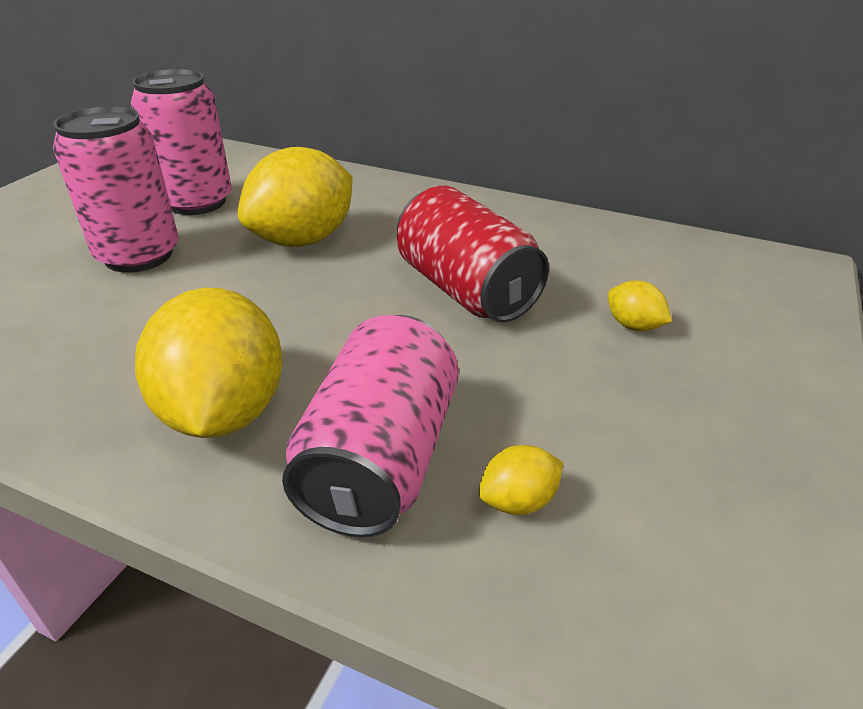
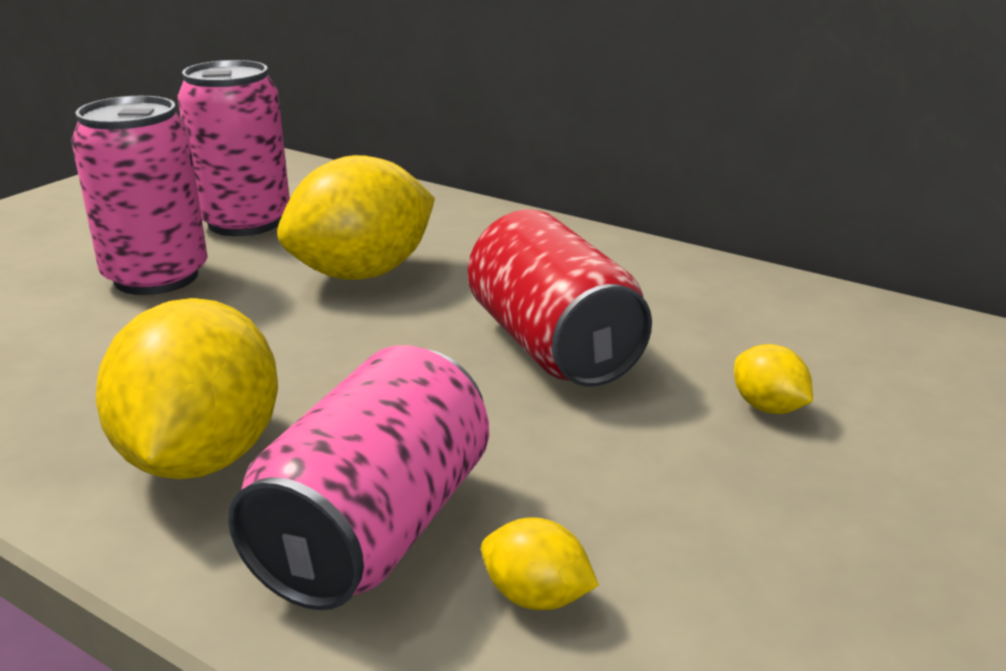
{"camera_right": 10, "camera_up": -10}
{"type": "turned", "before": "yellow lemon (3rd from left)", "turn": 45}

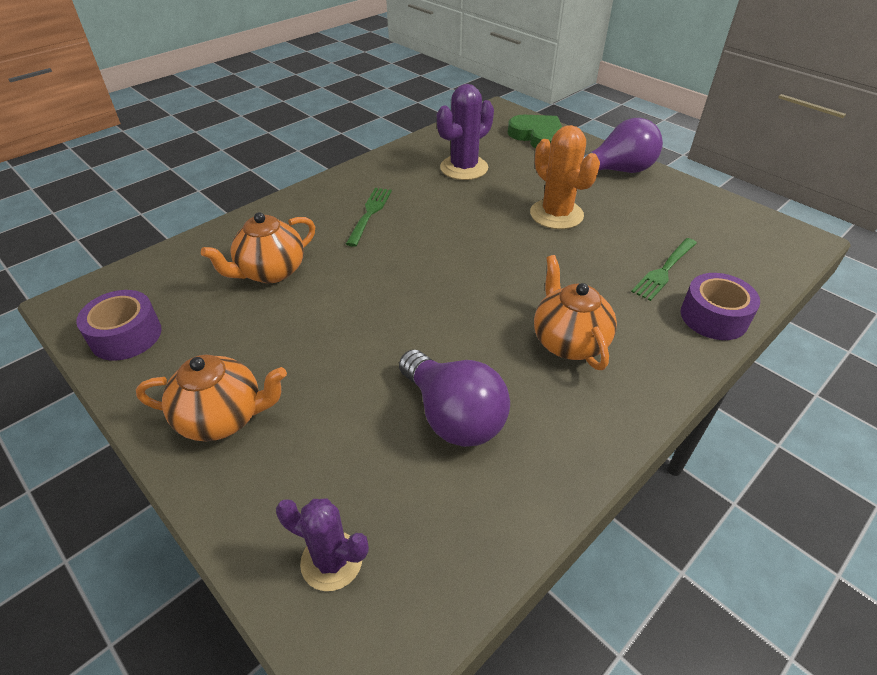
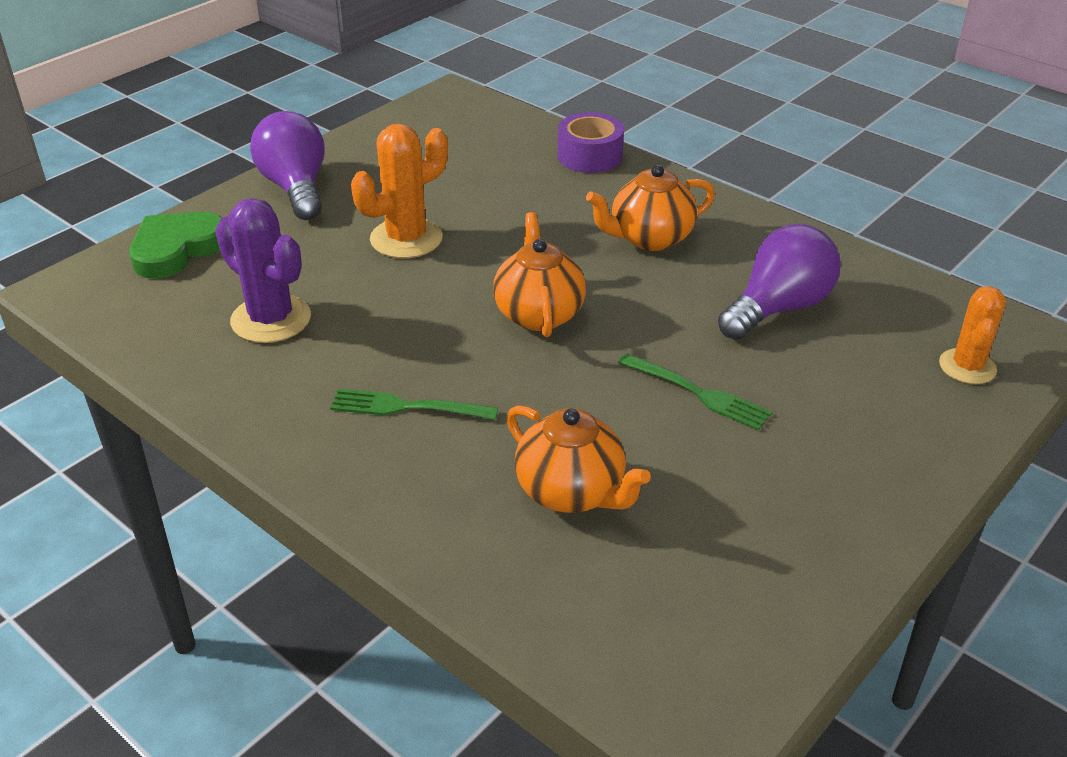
{"camera_right": -95, "camera_up": -5}
{"type": "removed", "before": "purple tape (1st from left)"}
{"type": "moved", "before": "orange teapot (1st from left)"}
{"type": "moved", "before": "green fork (2nd from left)"}
{"type": "recoloured", "before": "purple cactus (1st from left)", "after": "orange cactus (2nd from left)"}

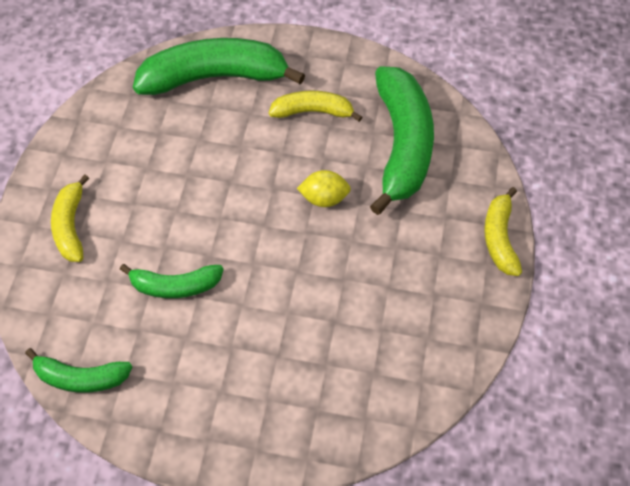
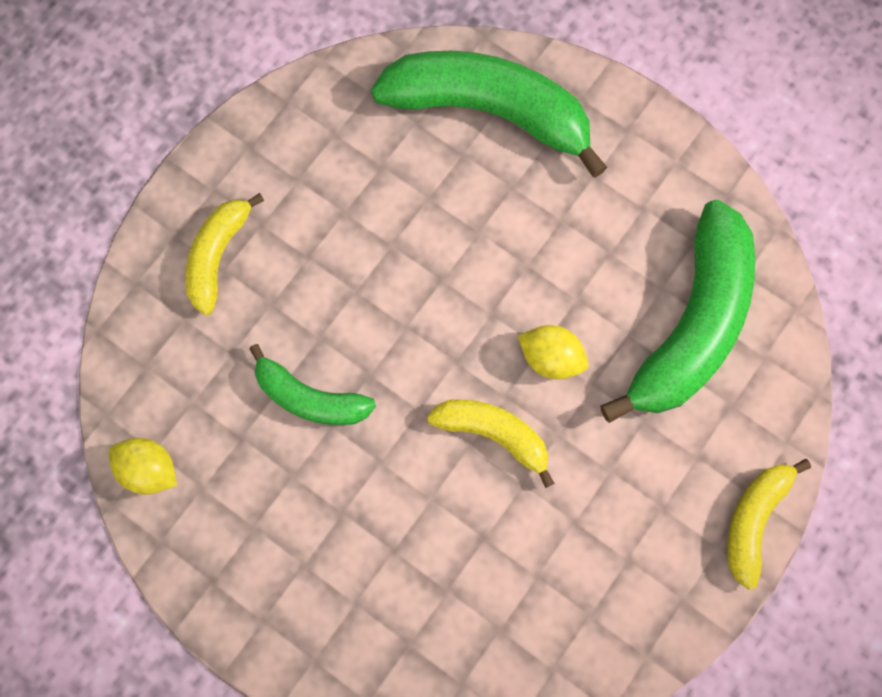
{"camera_right": 25, "camera_up": 15}
{"type": "moved", "before": "yellow banana (2nd from left)"}
{"type": "replaced", "before": "green banana (1st from left)", "after": "yellow lemon (1st from left)"}

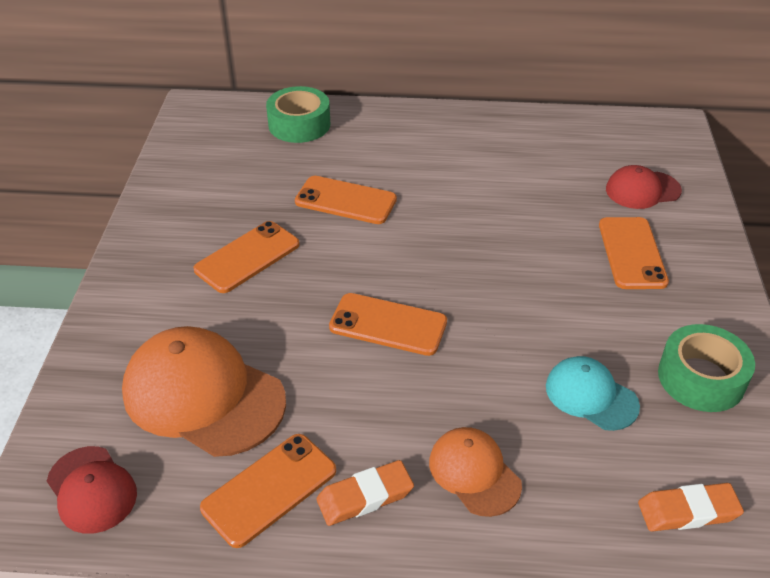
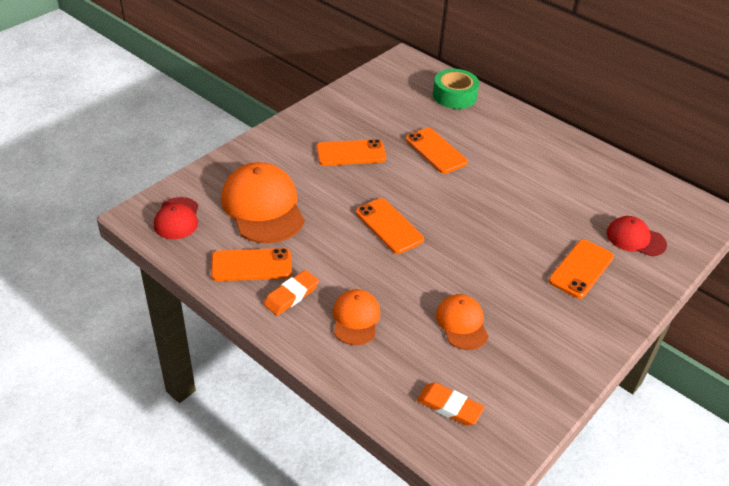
{"camera_right": 35, "camera_up": 0}
{"type": "removed", "before": "green tape (2nd from left)"}
{"type": "recoloured", "before": "turquoise cap", "after": "orange cap (3rd from left)"}
{"type": "turned", "before": "orange eraser (1st from left)", "turn": -60}

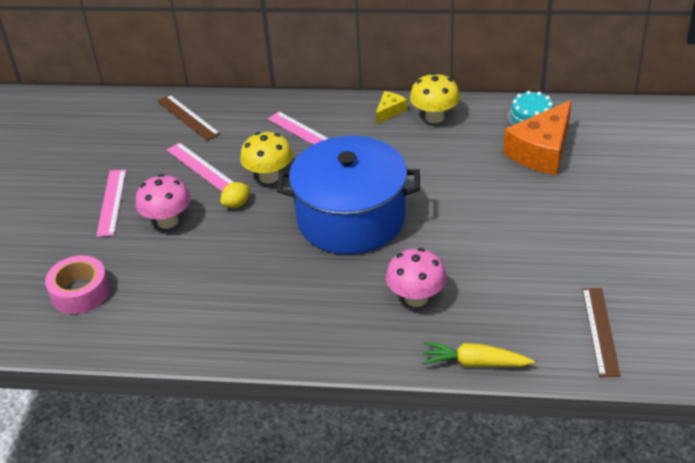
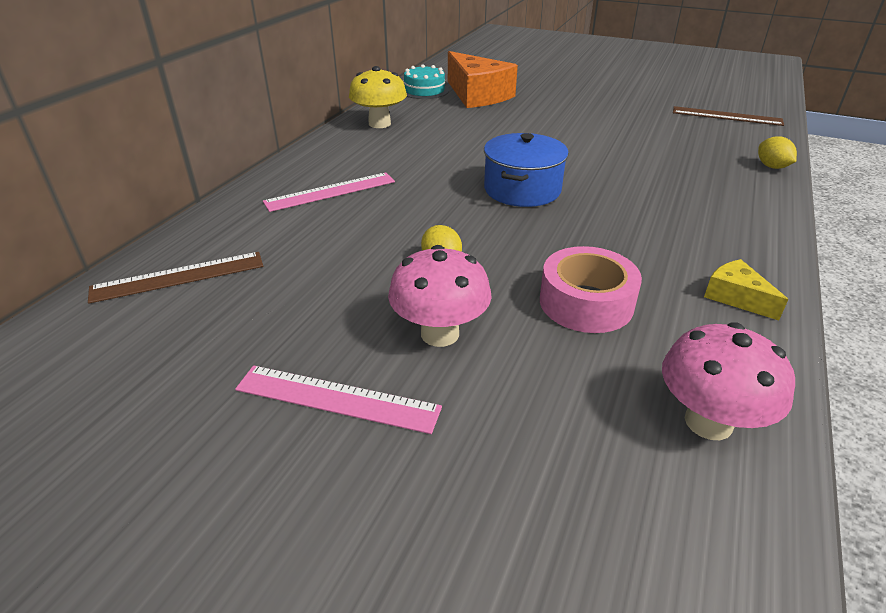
{"camera_right": -75, "camera_up": -5}
{"type": "removed", "before": "pink ruler (2nd from left)"}
{"type": "removed", "before": "yellow mushroom (1st from left)"}
{"type": "moved", "before": "pink tape"}
{"type": "moved", "before": "yellow cheese"}
{"type": "moved", "before": "pink mushroom (2nd from left)"}
{"type": "replaced", "before": "yellow carrot", "after": "yellow lemon (2nd from left)"}
{"type": "resized", "before": "blue pot", "scale": 0.56}

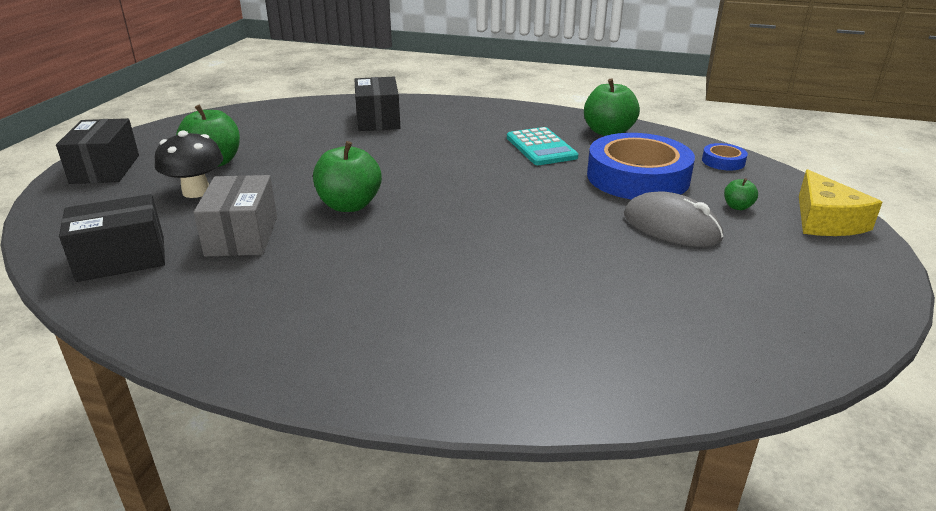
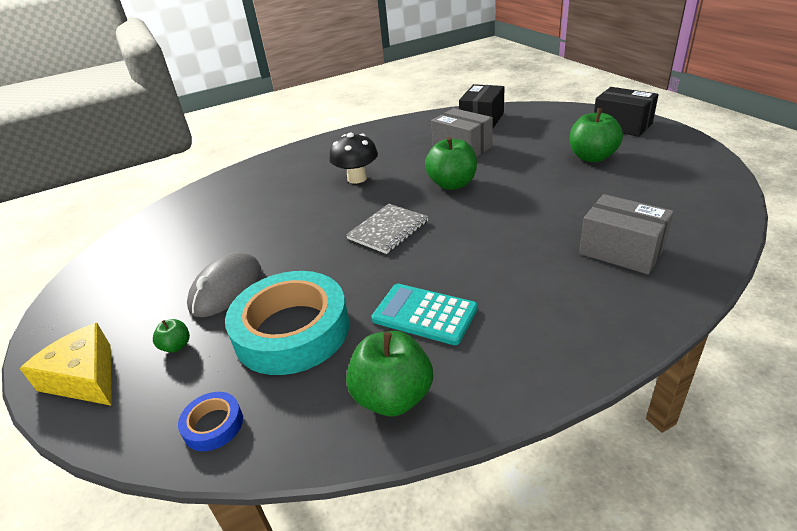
{"camera_right": 140, "camera_up": 5}
{"type": "added", "after": "grey notebook"}
{"type": "moved", "before": "black mushroom"}
{"type": "recoloured", "before": "black box (3rd from left)", "after": "grey box (2nd from left)"}
{"type": "recoloured", "before": "blue tape (1st from left)", "after": "turquoise tape"}
{"type": "turned", "before": "grey mouse", "turn": -60}

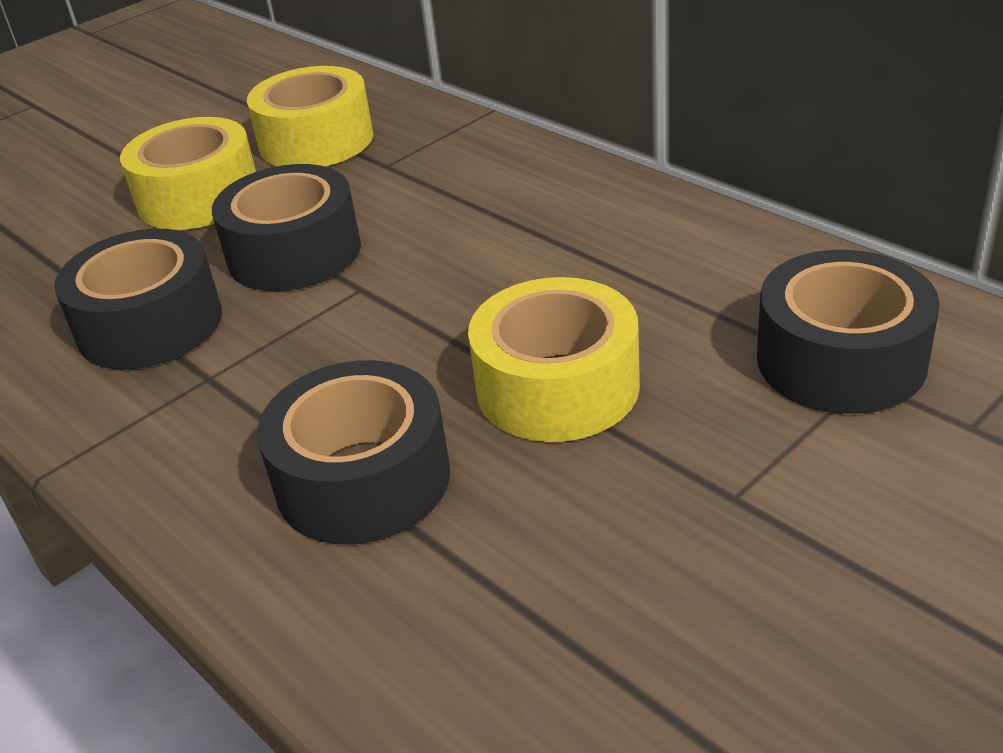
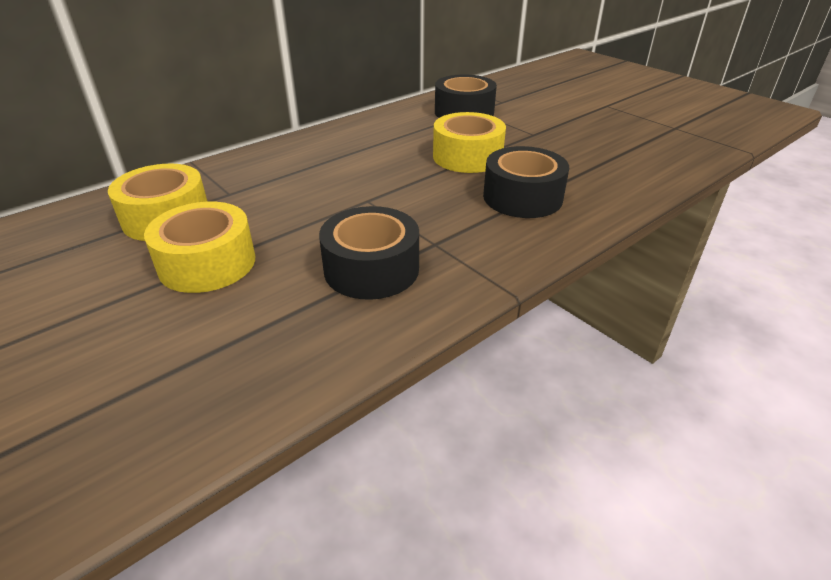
{"camera_right": -90, "camera_up": 0}
{"type": "removed", "before": "black tape (2nd from left)"}

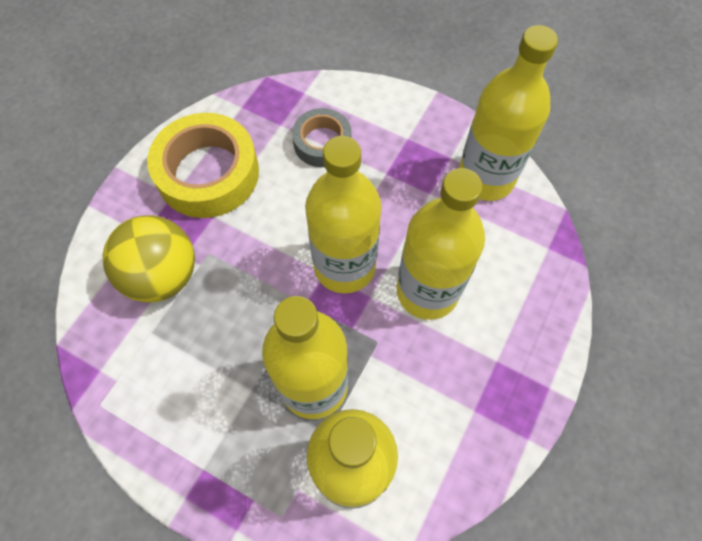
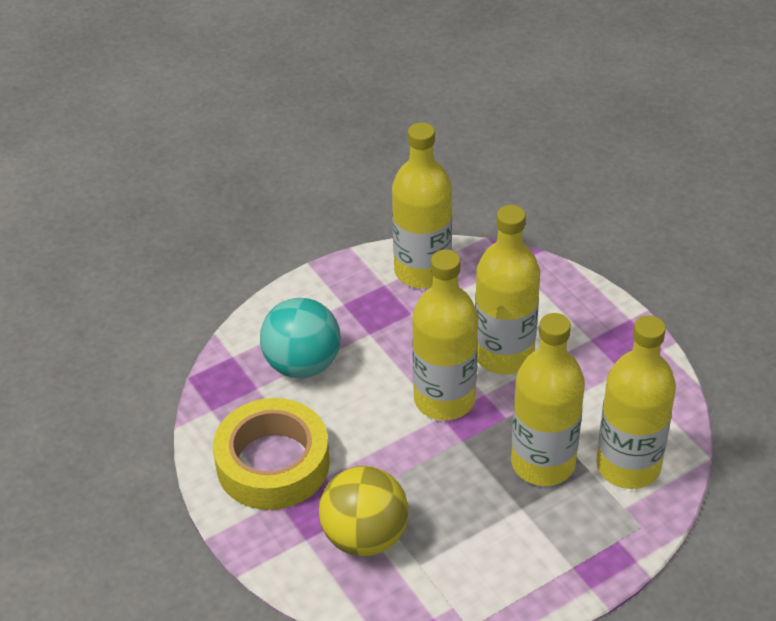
{"camera_right": -60, "camera_up": -20}
{"type": "replaced", "before": "grey tape", "after": "turquoise ball"}

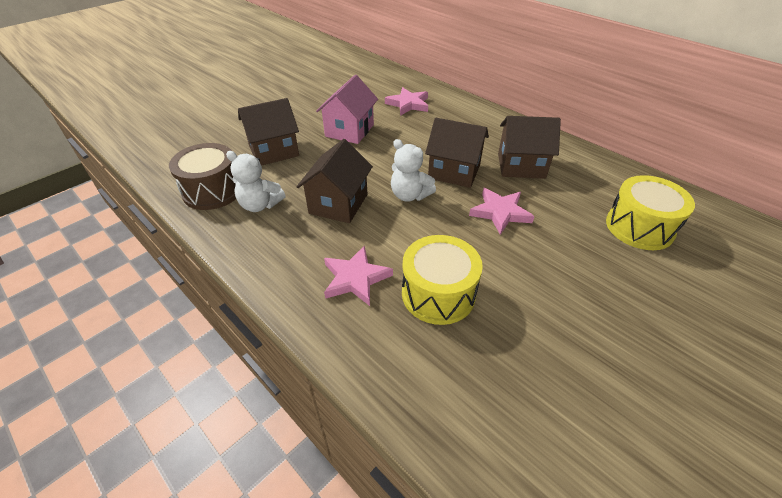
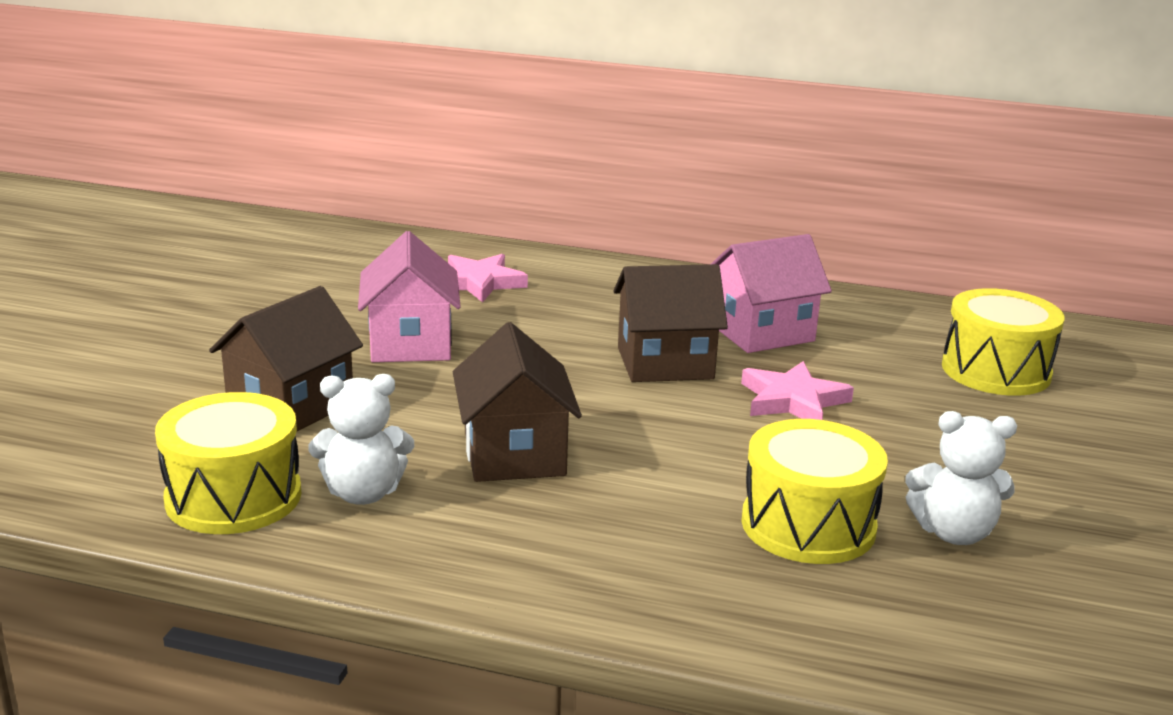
{"camera_right": -30, "camera_up": -20}
{"type": "removed", "before": "pink star (1st from left)"}
{"type": "moved", "before": "white teddy bear (2nd from left)"}
{"type": "recoloured", "before": "brown drum", "after": "yellow drum (1st from left)"}
{"type": "recoloured", "before": "brown house (4th from left)", "after": "pink house (2nd from left)"}

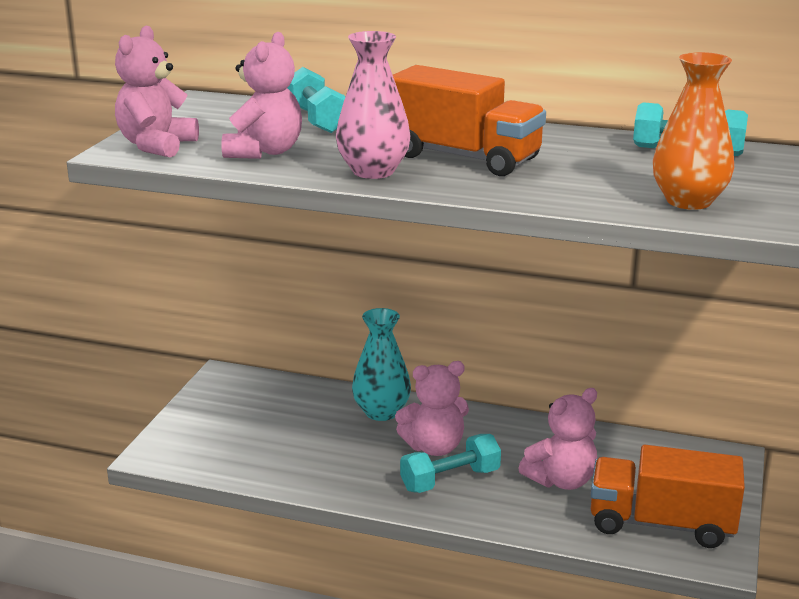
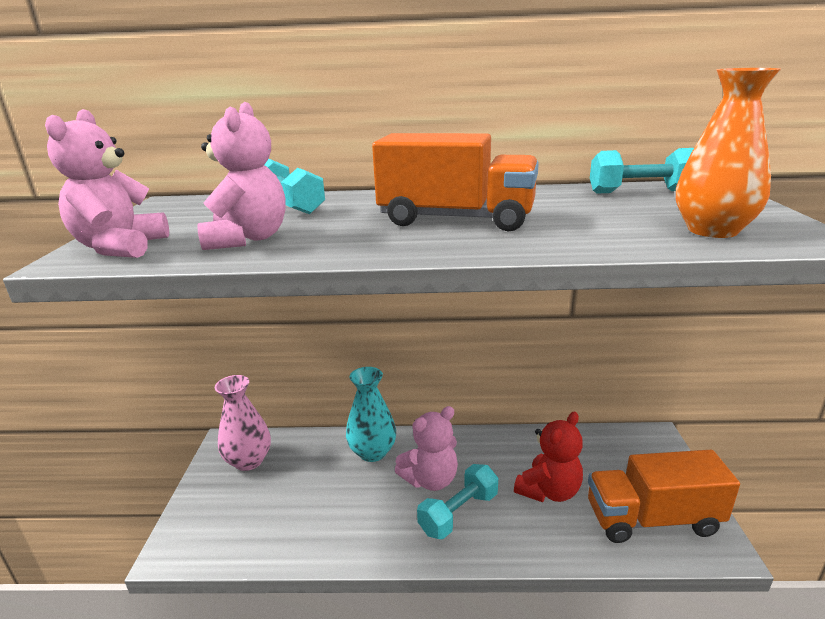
{"camera_right": -15, "camera_up": 0}
{"type": "moved", "before": "pink vase"}
{"type": "recoloured", "before": "pink teddy bear (4th from left)", "after": "red teddy bear"}

